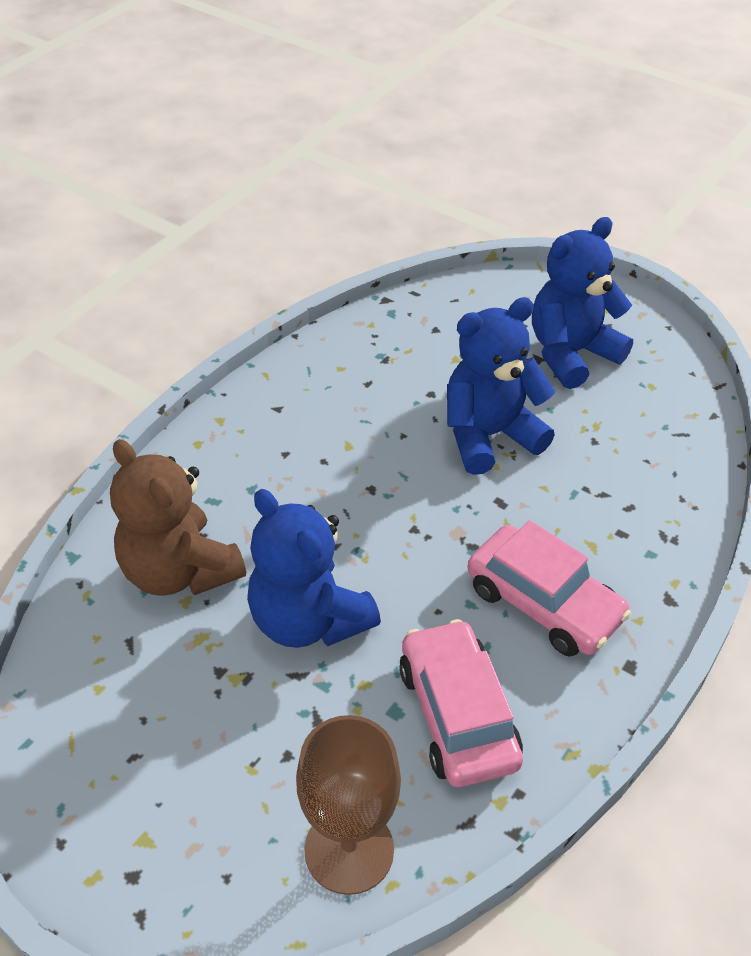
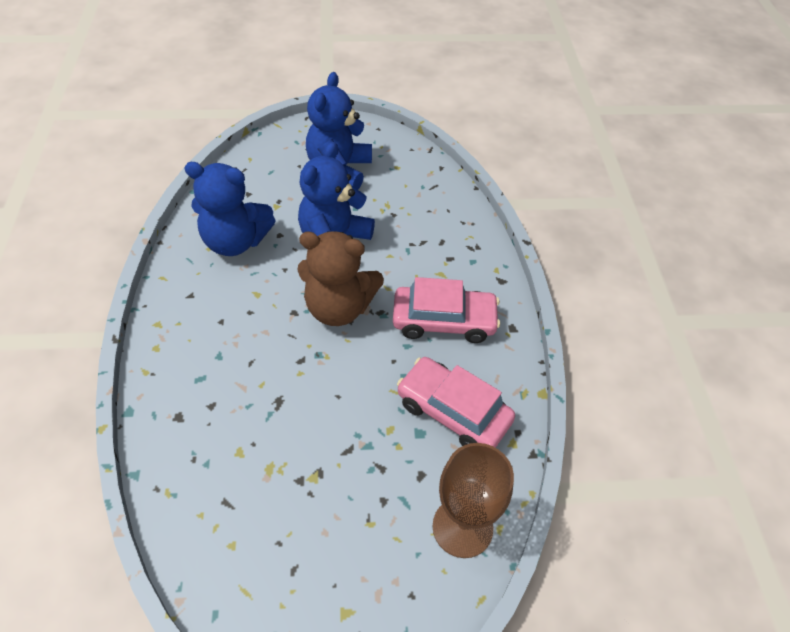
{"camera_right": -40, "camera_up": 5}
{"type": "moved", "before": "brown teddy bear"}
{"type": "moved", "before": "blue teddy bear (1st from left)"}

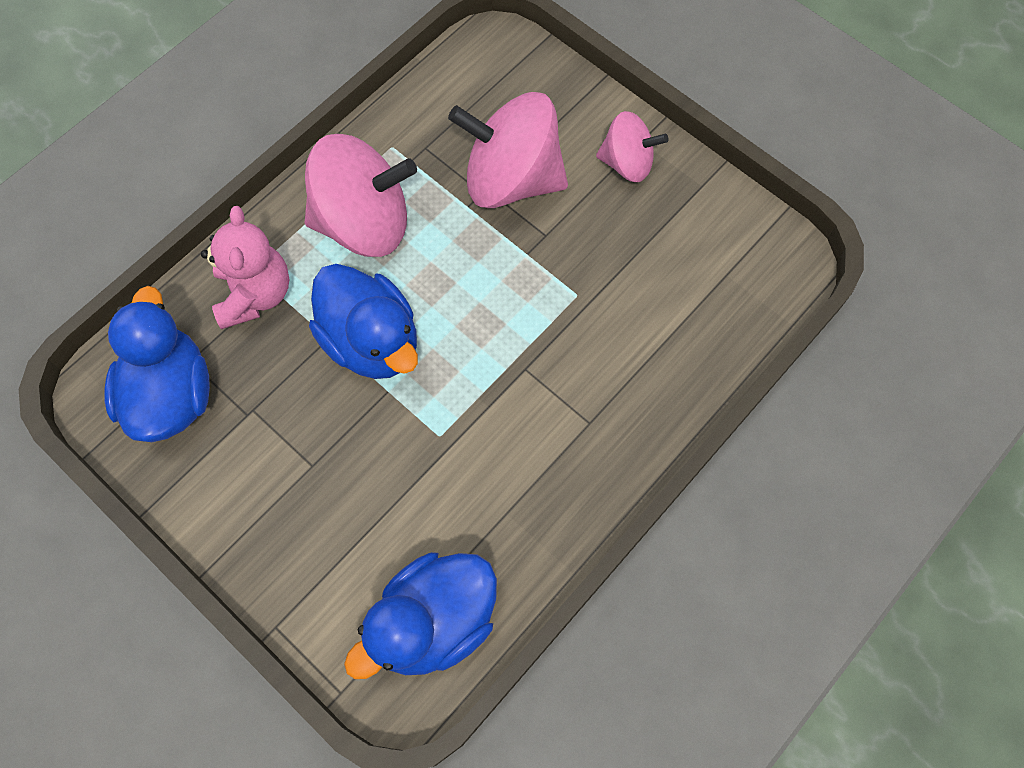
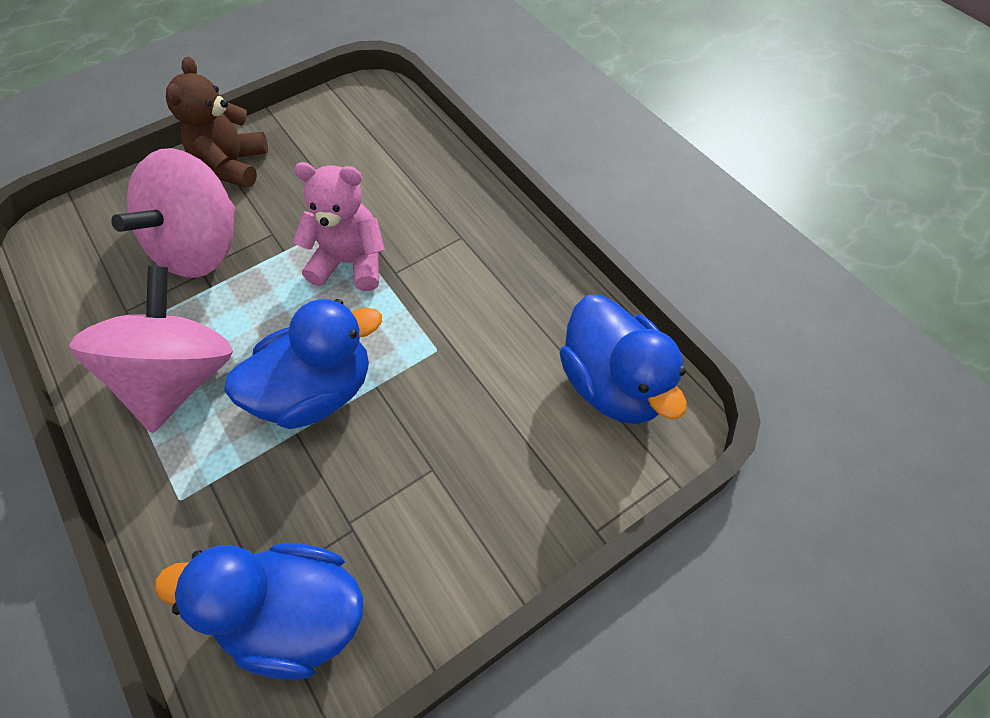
{"camera_right": -75, "camera_up": -10}
{"type": "moved", "before": "pink teddy bear"}
{"type": "replaced", "before": "pink spinning top (3rd from left)", "after": "brown teddy bear"}

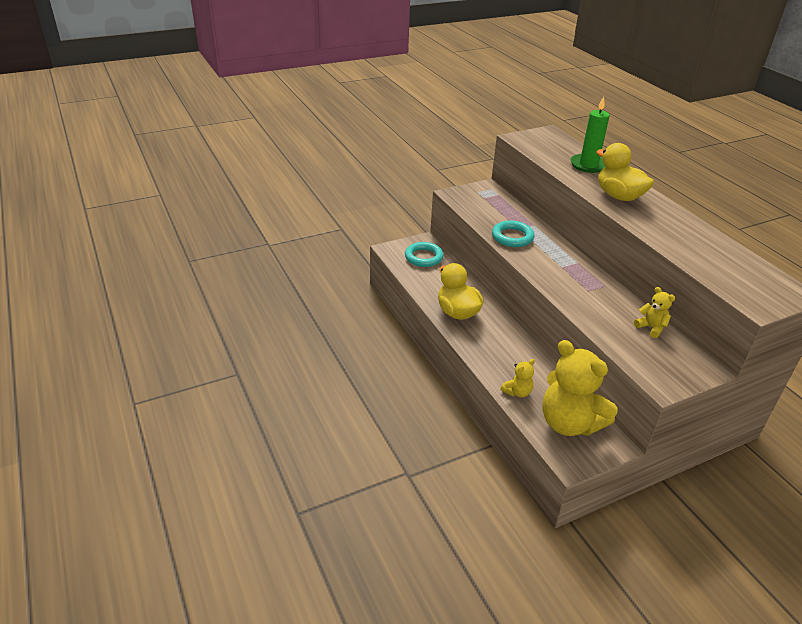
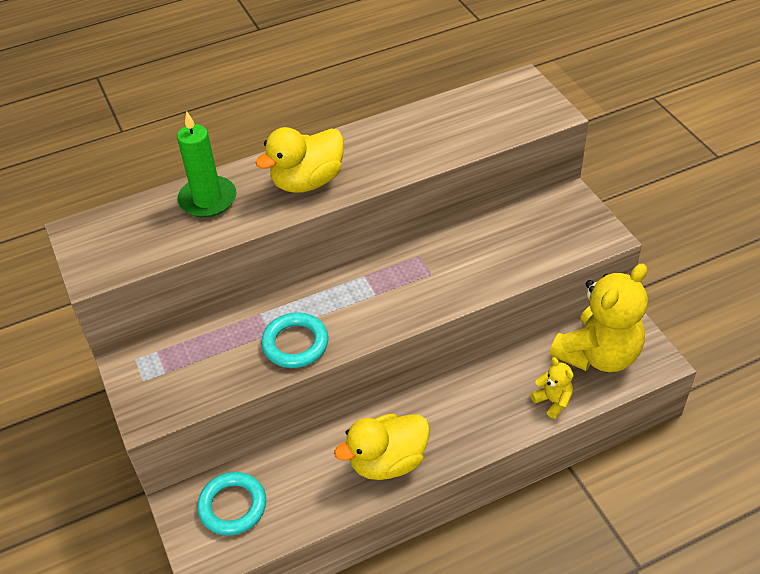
{"camera_right": -85, "camera_up": 10}
{"type": "removed", "before": "yellow teddy bear (3rd from left)"}

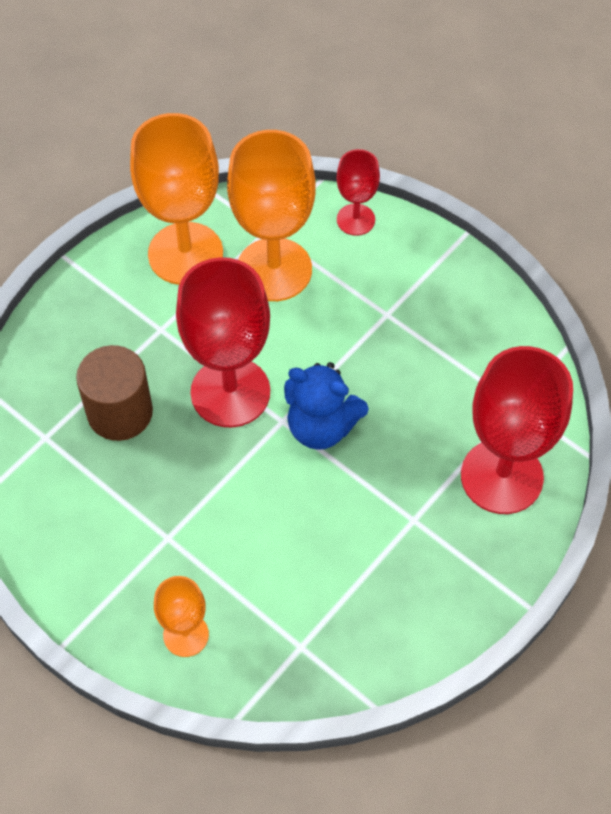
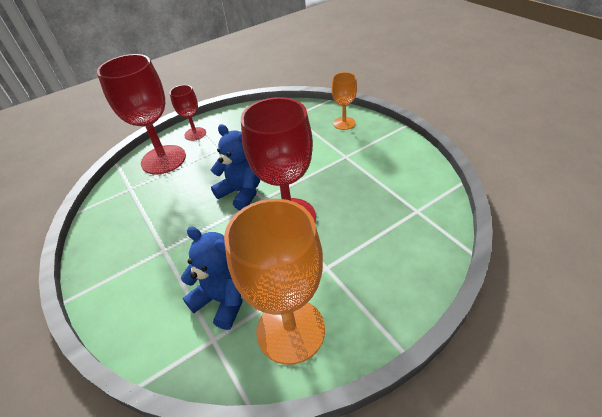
{"camera_right": -160, "camera_up": -15}
{"type": "removed", "before": "brown cylinder"}
{"type": "moved", "before": "red goblet (2nd from left)"}
{"type": "replaced", "before": "orange goblet (3rd from left)", "after": "blue teddy bear (1st from left)"}

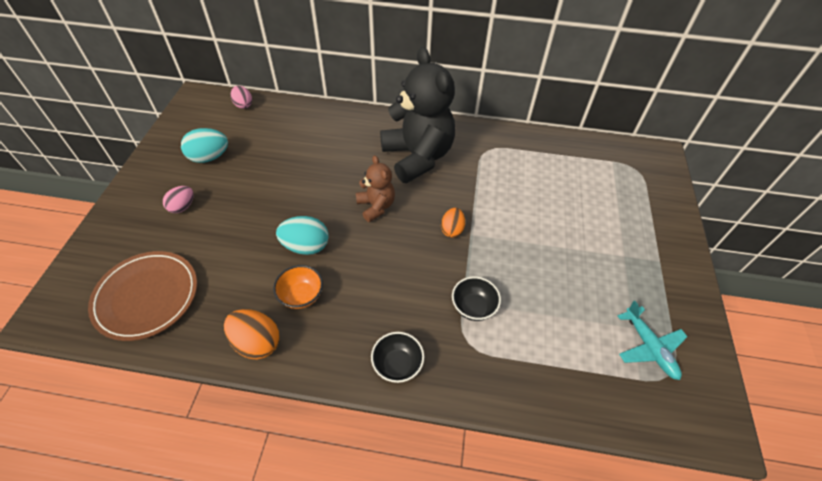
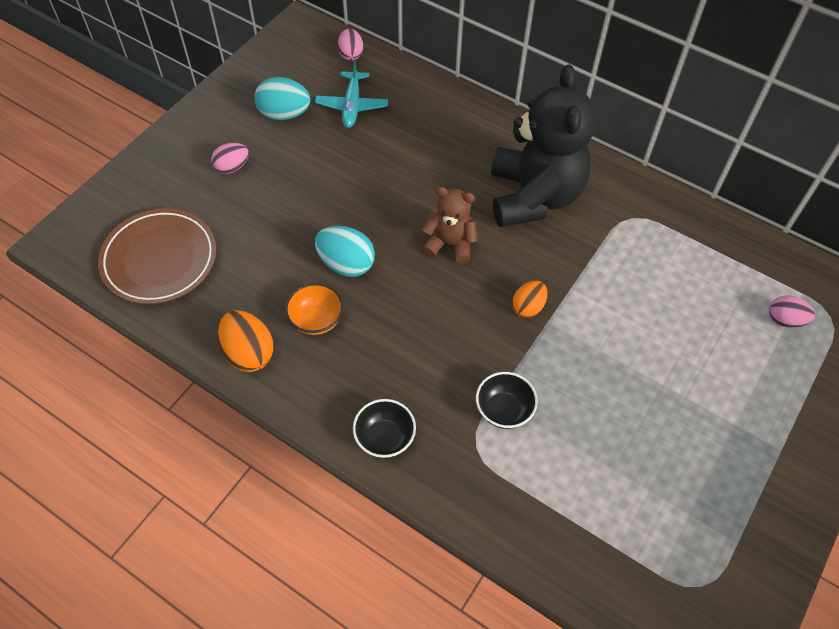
{"camera_right": 25, "camera_up": 5}
{"type": "added", "after": "pink egg (3rd from left)"}
{"type": "moved", "before": "turquoise plane"}
{"type": "turned", "before": "brown teddy bear", "turn": -75}

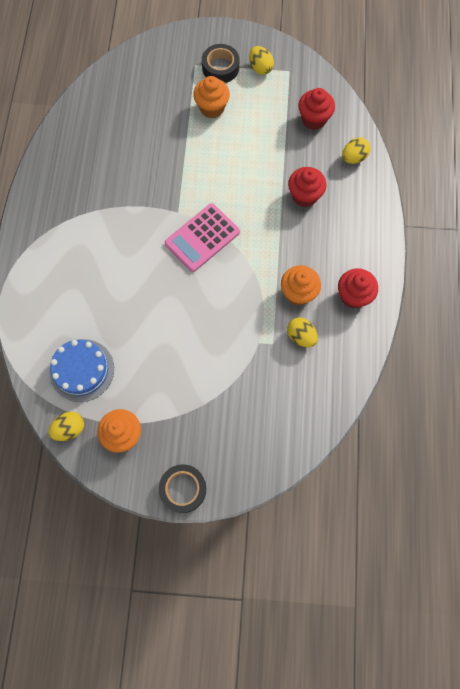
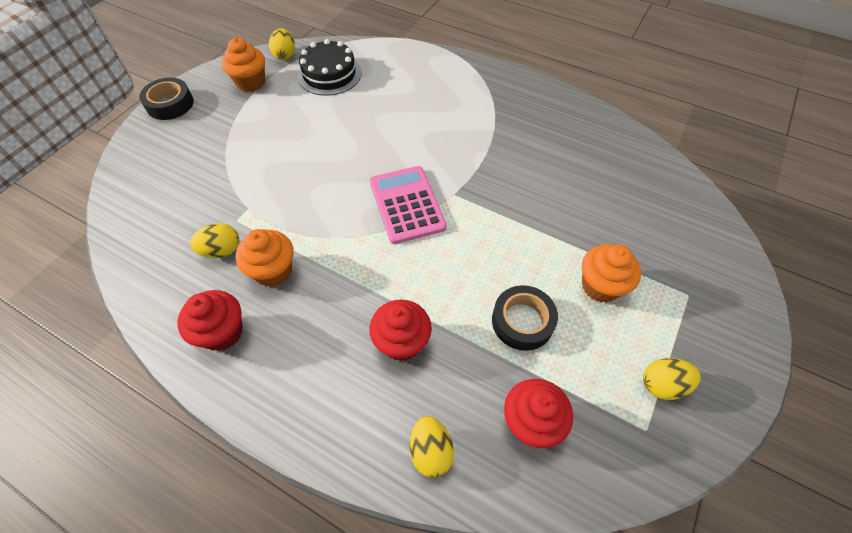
{"camera_right": 115, "camera_up": -15}
{"type": "moved", "before": "black tape (2nd from left)"}
{"type": "recoloured", "before": "blue cake", "after": "black cake"}

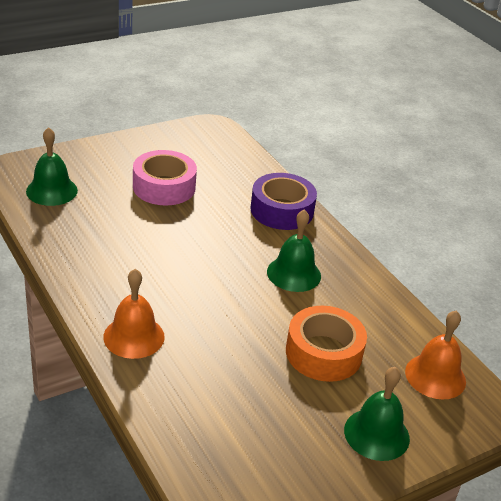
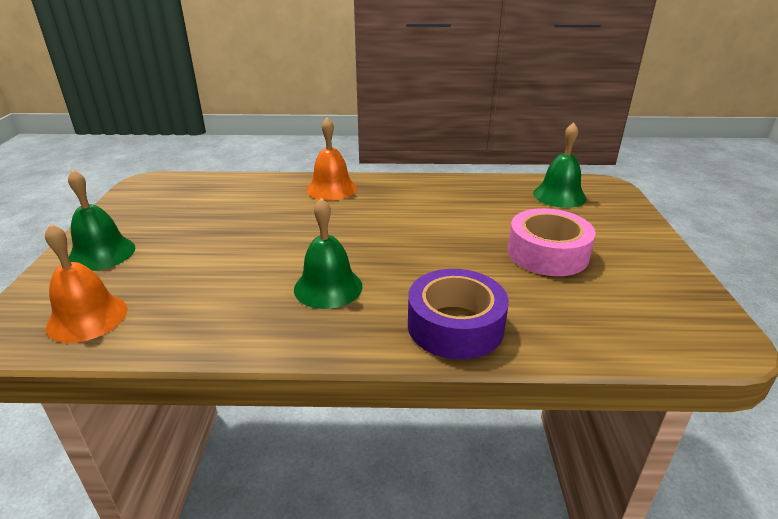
{"camera_right": 125, "camera_up": -5}
{"type": "removed", "before": "orange tape"}

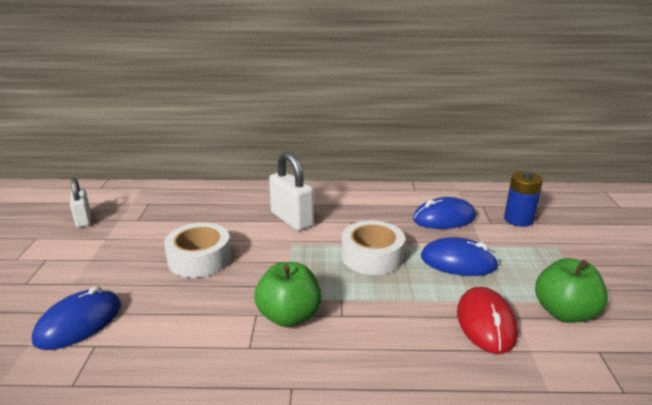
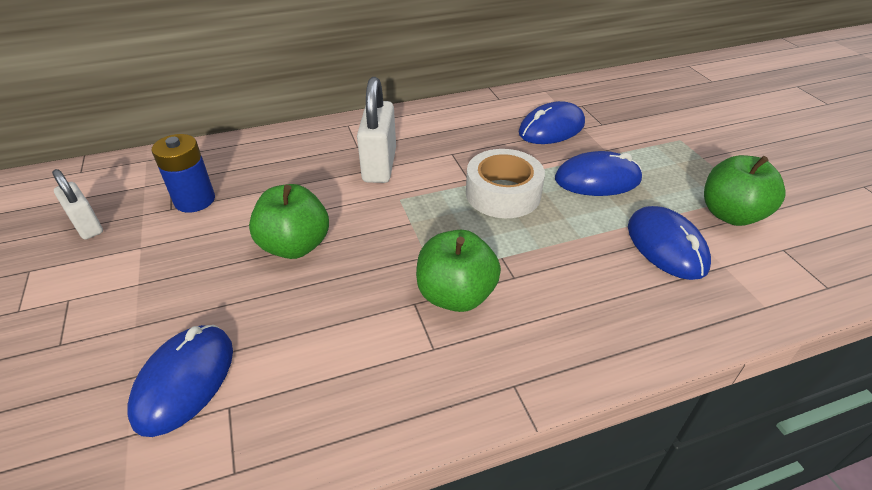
{"camera_right": -20, "camera_up": 15}
{"type": "moved", "before": "blue battery"}
{"type": "replaced", "before": "white tape (1st from left)", "after": "green apple (1st from left)"}
{"type": "recoloured", "before": "red mouse", "after": "blue mouse (4th from left)"}
{"type": "turned", "before": "white padlock (2nd from left)", "turn": 60}

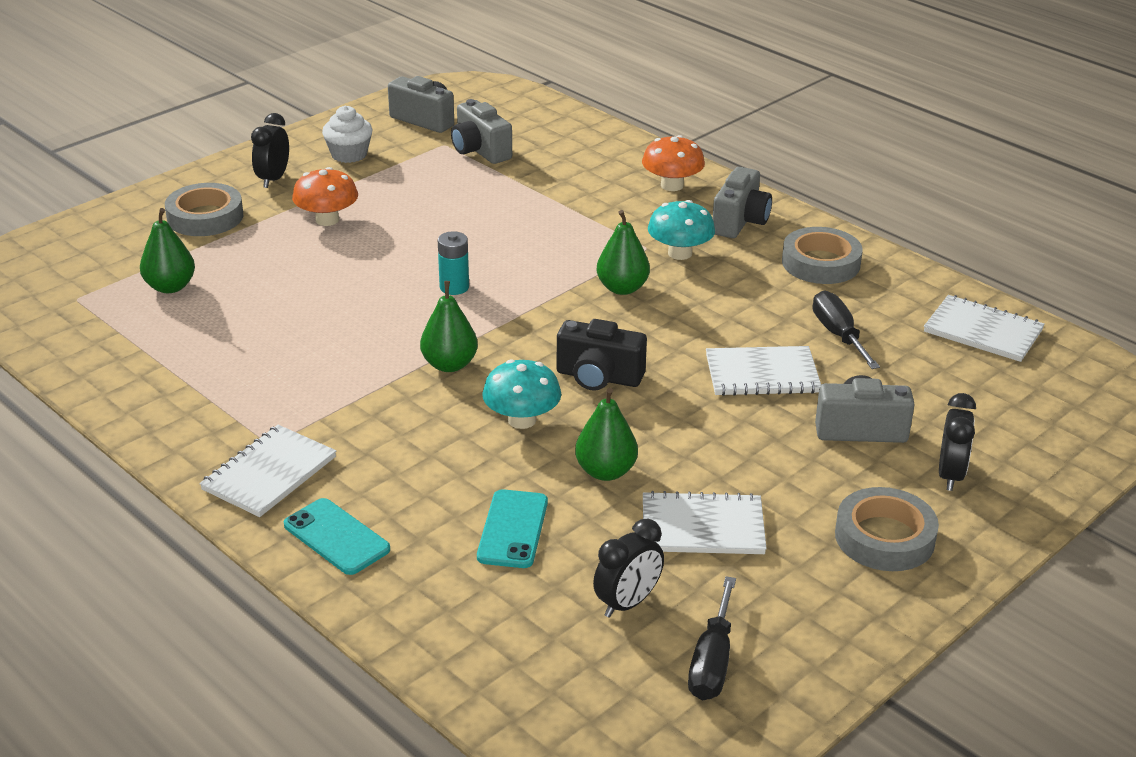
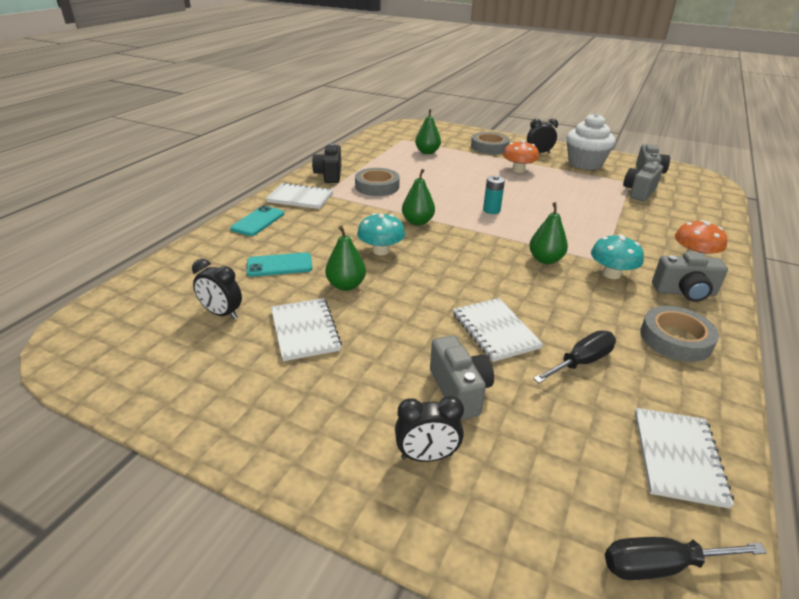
{"camera_right": 70, "camera_up": 0}
{"type": "moved", "before": "black camera"}
{"type": "moved", "before": "black screwdriver (1st from left in the first image)", "after": "black screwdriver (2nd from left)"}
{"type": "moved", "before": "grey tape (3rd from left in the first image)", "after": "grey tape (1st from left)"}
{"type": "resized", "before": "white cupcake", "scale": 1.65}

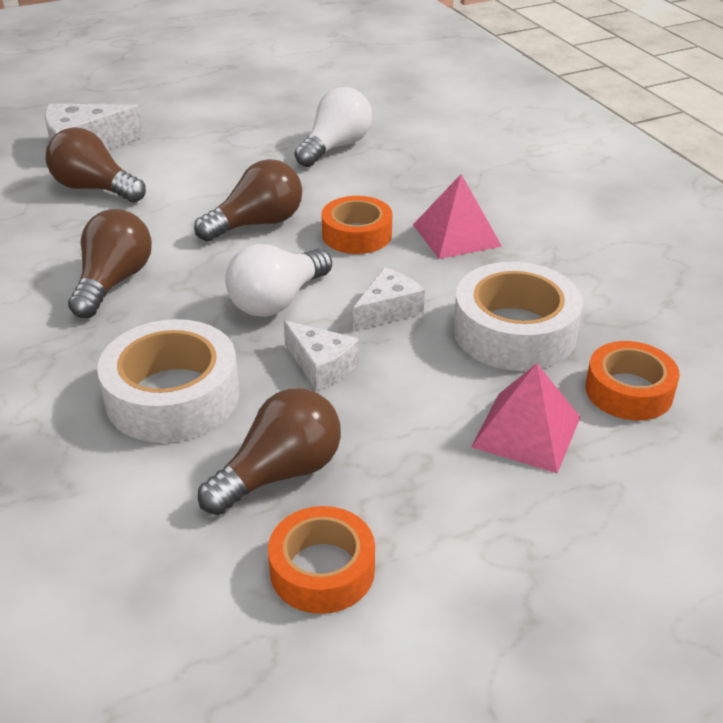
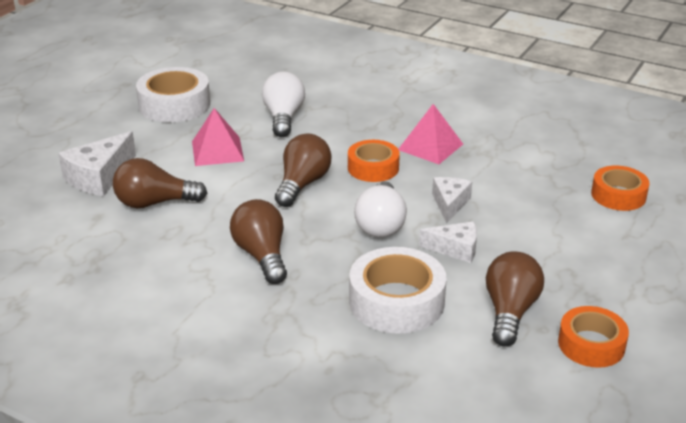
{"camera_right": -35, "camera_up": -5}
{"type": "moved", "before": "white tape (2nd from left in the first image)", "after": "white tape (1st from left)"}
{"type": "moved", "before": "pink pyramid (2nd from left in the first image)", "after": "pink pyramid (1st from left)"}

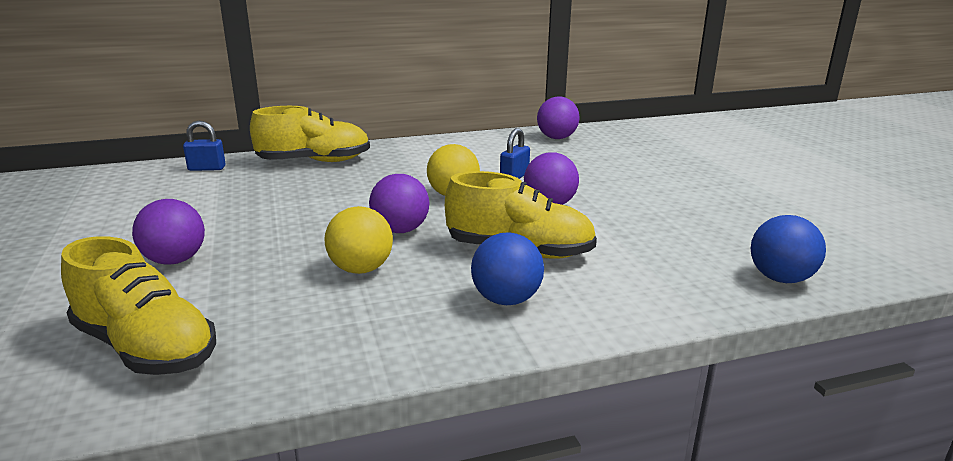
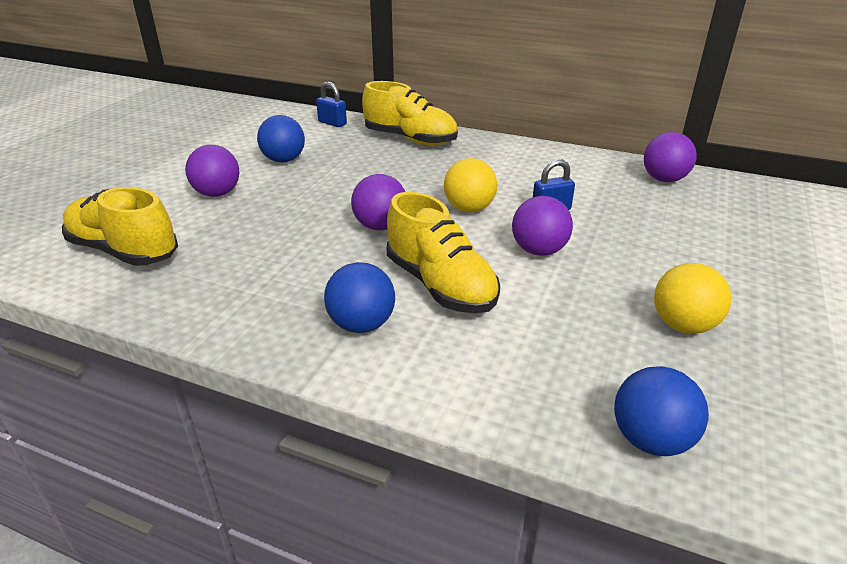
{"camera_right": 40, "camera_up": 10}
{"type": "added", "after": "blue ball (1st from left)"}
{"type": "moved", "before": "yellow ball (1st from left in the first image)", "after": "yellow ball (2nd from left)"}
{"type": "turned", "before": "yellow shoe (1st from left)", "turn": 135}

